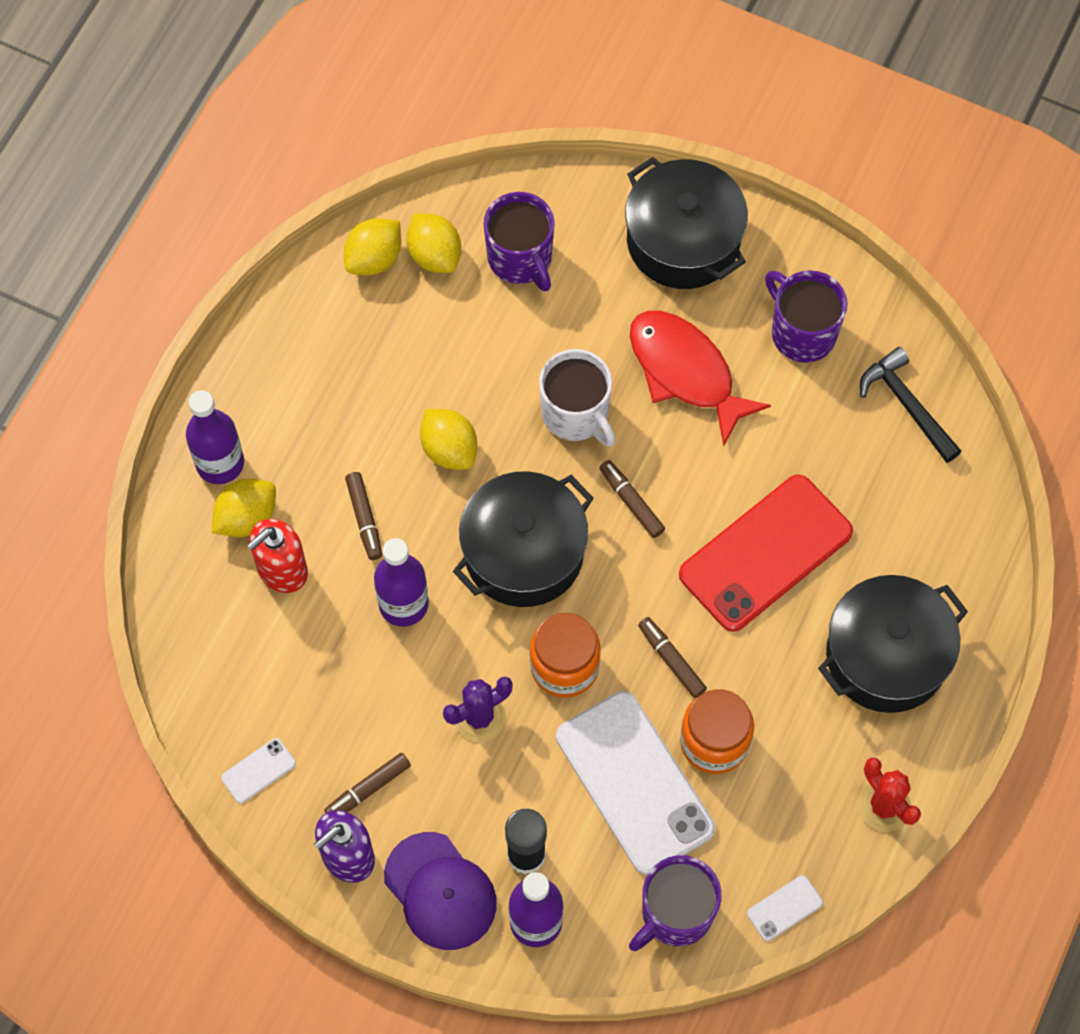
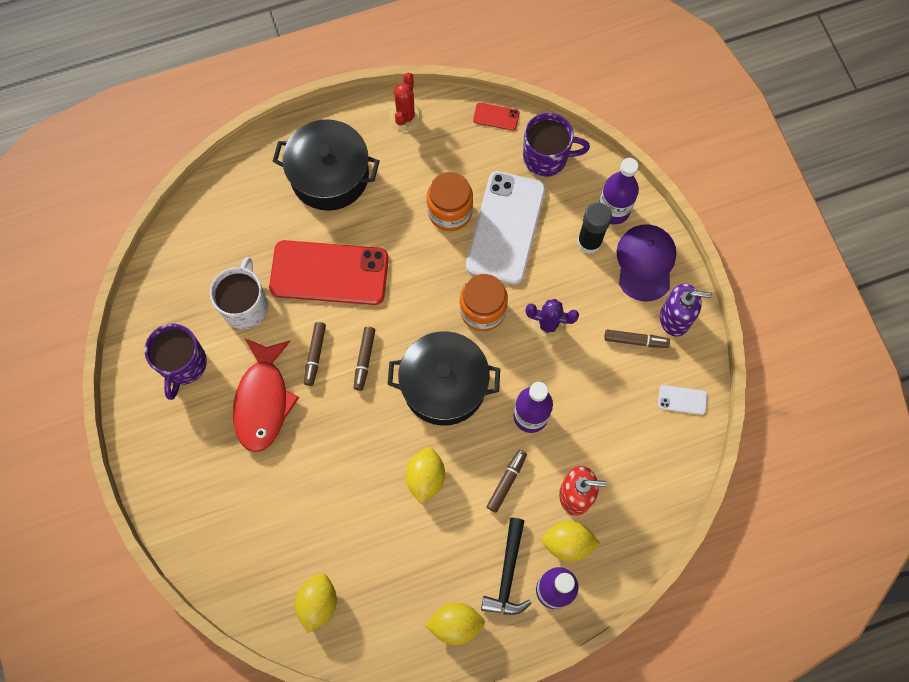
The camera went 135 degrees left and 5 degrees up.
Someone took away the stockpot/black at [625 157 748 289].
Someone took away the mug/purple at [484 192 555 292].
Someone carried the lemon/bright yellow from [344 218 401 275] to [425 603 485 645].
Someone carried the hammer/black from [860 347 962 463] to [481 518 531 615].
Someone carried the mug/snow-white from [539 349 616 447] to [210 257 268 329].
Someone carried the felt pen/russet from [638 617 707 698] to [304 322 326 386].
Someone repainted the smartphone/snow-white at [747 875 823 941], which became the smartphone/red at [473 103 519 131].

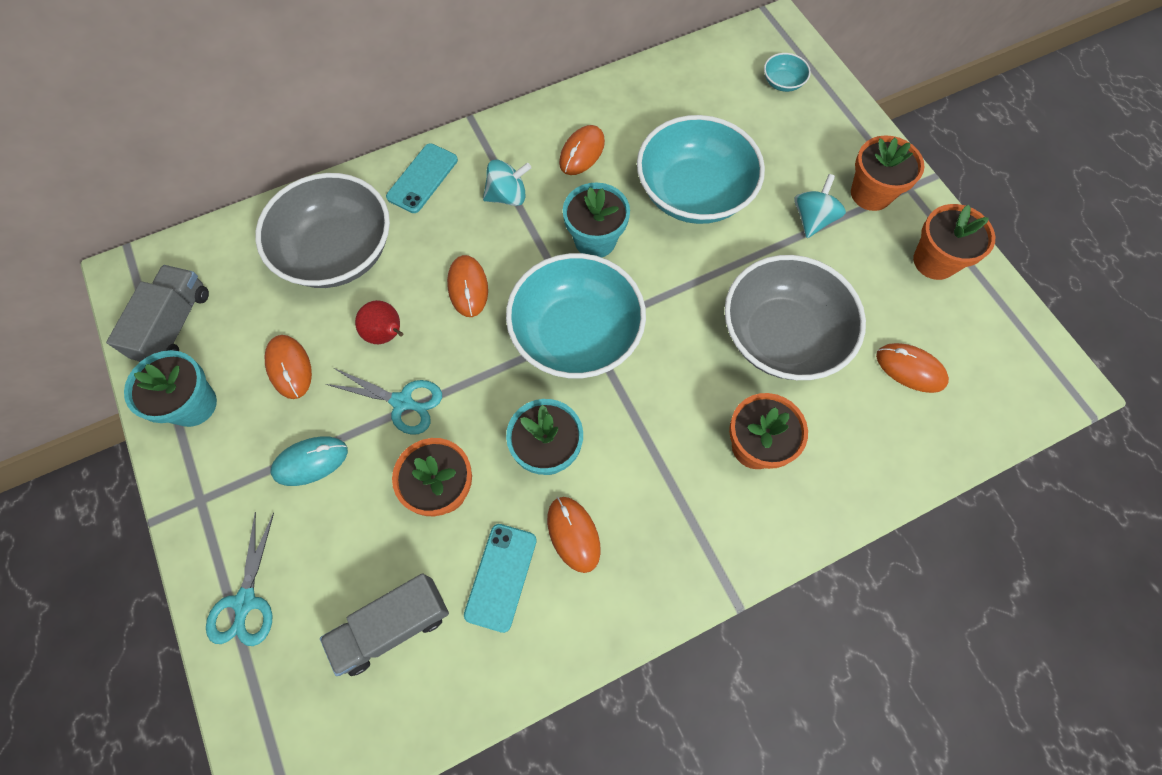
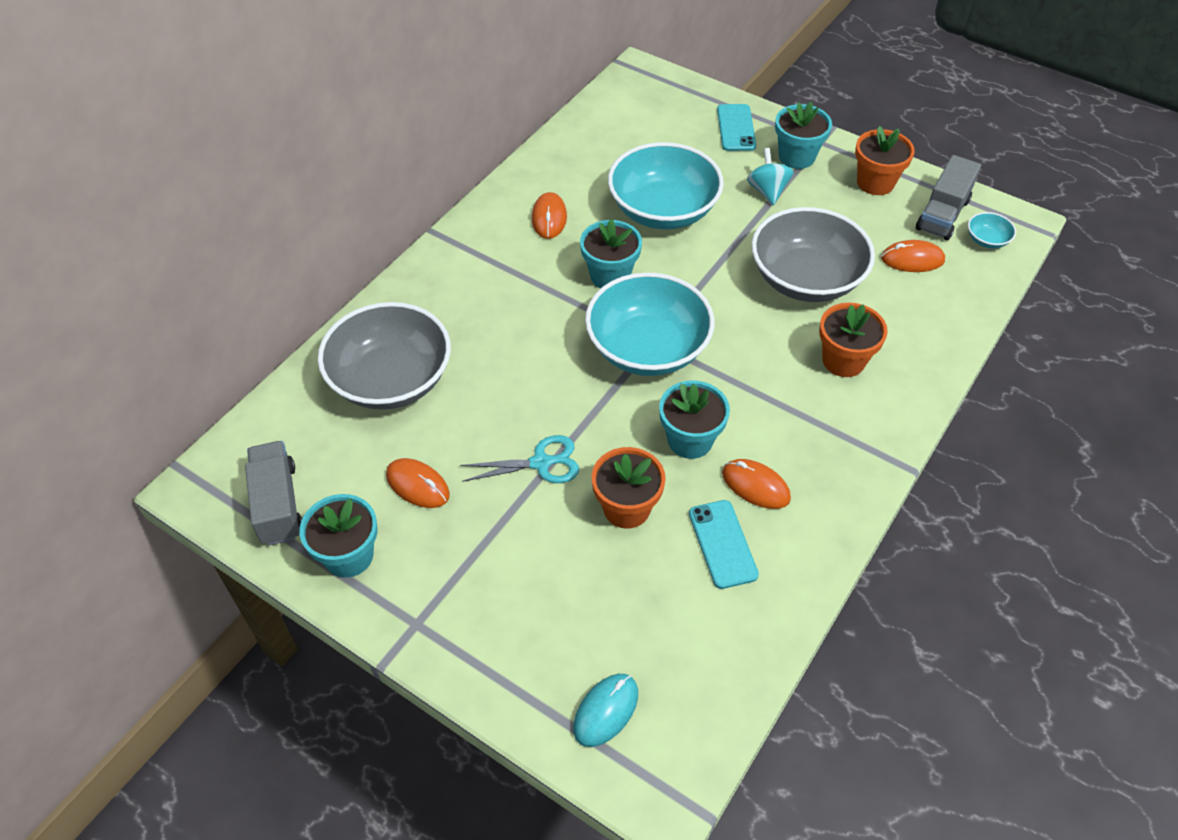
The camera went 30 degrees left and 15 degrees down.
Someone carried the deep dish/turquoise from [764 53 811 92] to [968 212 1016 249].
Someone repainted the potted plant/orange at [851 135 925 211], which became the potted plant/turquoise at [775 101 832 169].
Someone carried the smartphone/turquoise from [386 143 458 213] to [717 104 756 151].
Someone took away the spinning top/turquoise at [483 159 531 206].
Someone took away the PC mouse/orange at [447 255 488 317].
Someone took away the pear fruit/red at [355 300 403 344].
Someone carried the PC mouse/turquoise from [271 436 348 486] to [573 674 638 747].
Someone took away the pair of scissors/turquoise at [206 512 274 646].
Someone carried the truck/gray from [320 573 449 676] to [916 155 981 240].

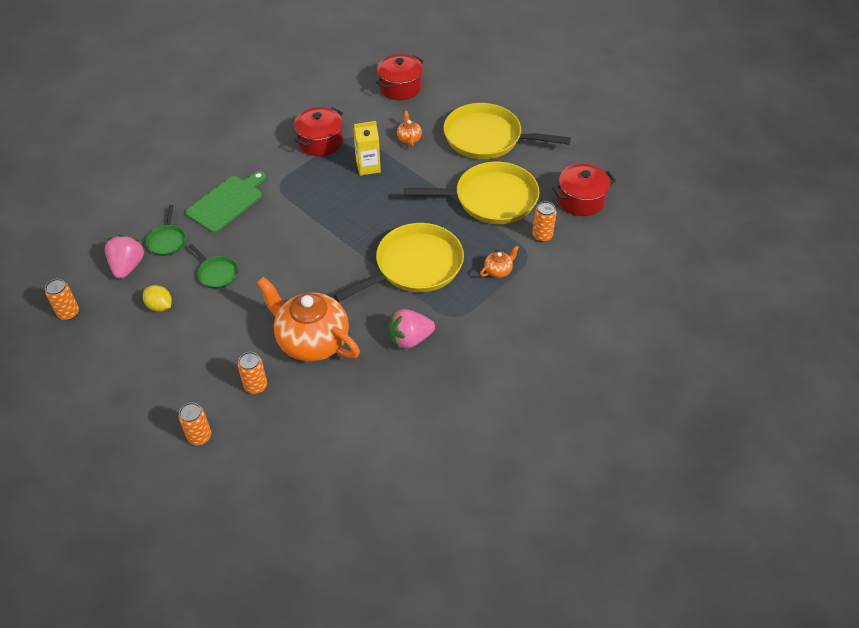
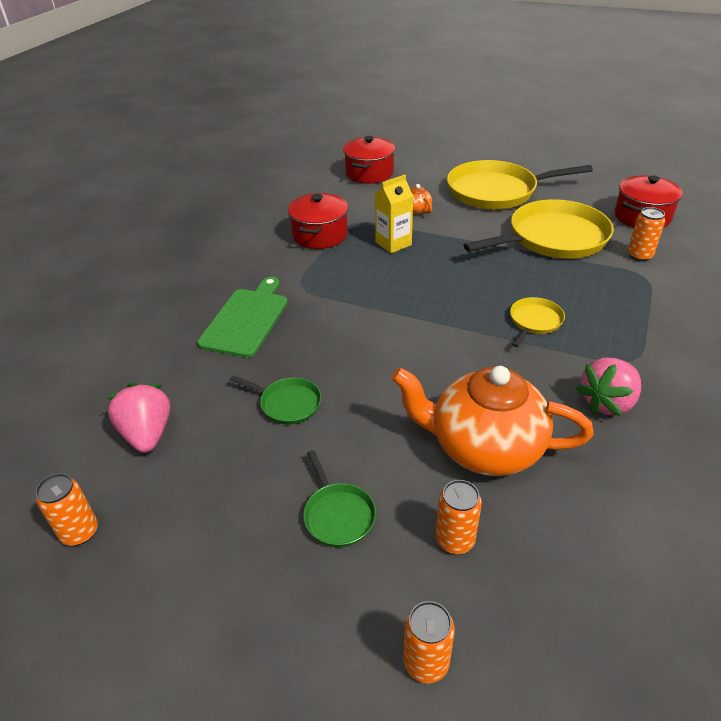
The camera went 20 degrees left and 10 degrees down.
Someone carried the pan/leaf-green from [146 205 186 256] to [303 450 376 547].
Someone scaled the pan/bright yellow at [334 223 464 302] by 0.46.
Someone took away the teapot/orange at [480 245 519 278].
Someone took away the lemon/bright yellow at [143 285 172 312].

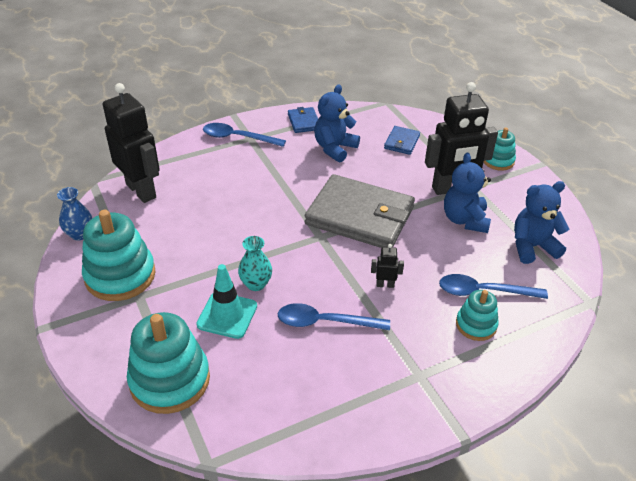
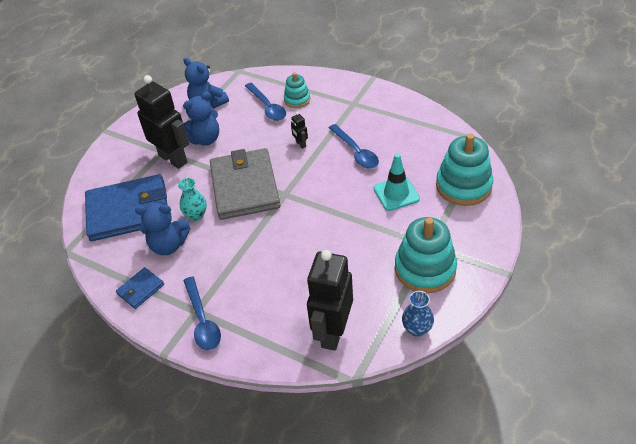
The camera went 120 degrees left and 5 degrees up.
Someone scaled the card wallet/royal blue at [384 126 420 155] by 2.27.
Someone took away the stacking rings/turquoise at [484 128 516 171].
Someone carried the tall vase/turquoise from [238 236 272 291] to [178 178 207 221].

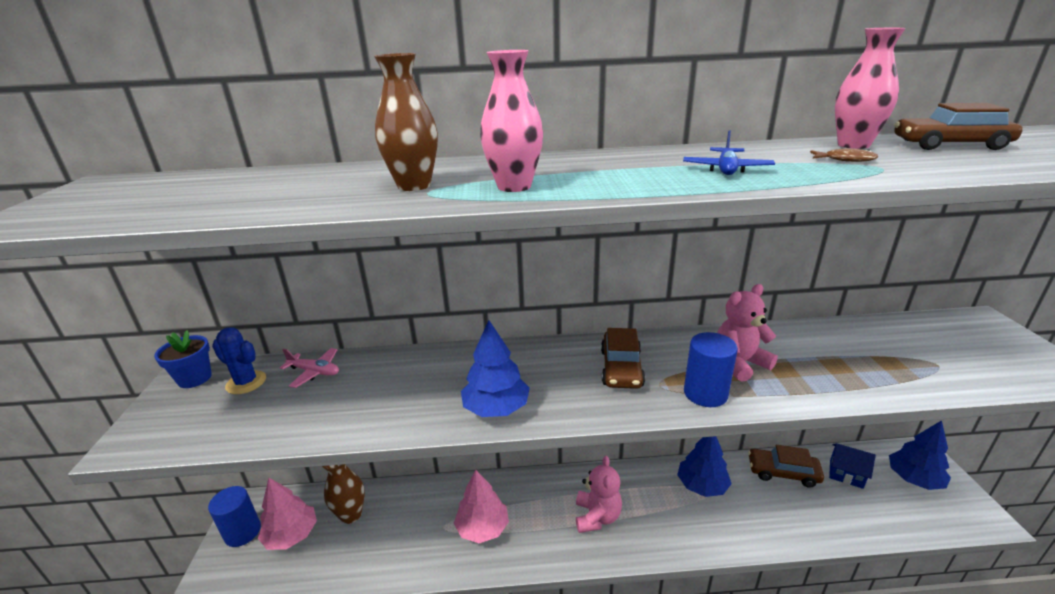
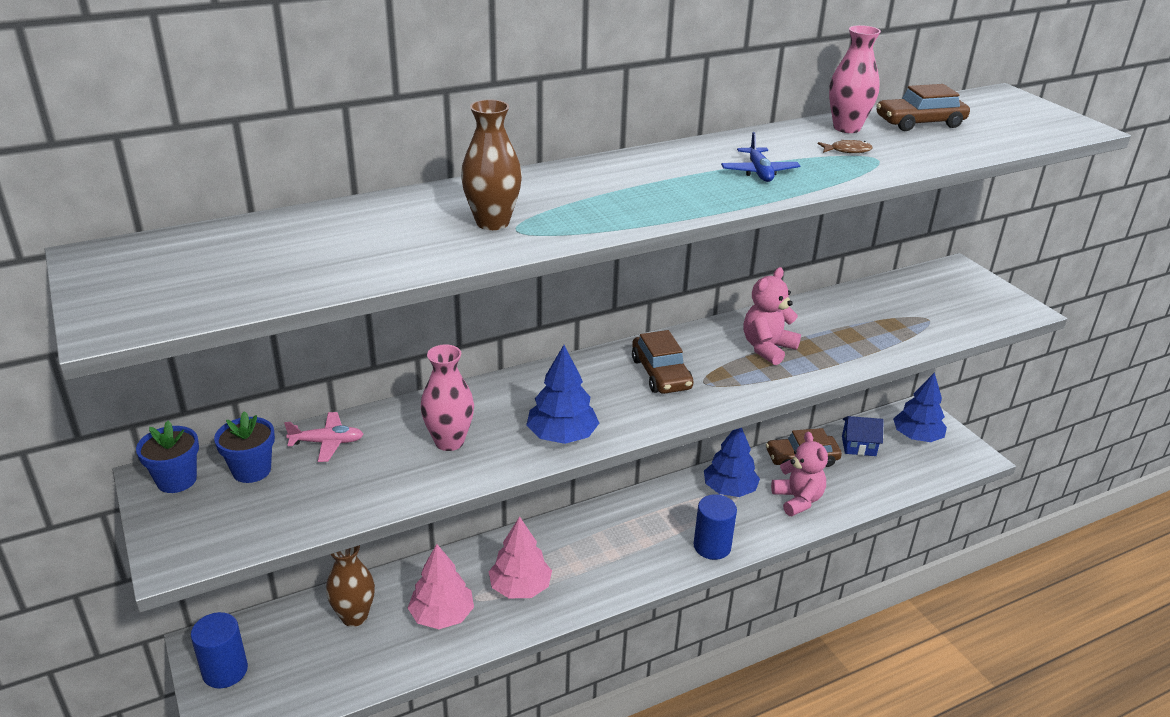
The camera went 25 degrees left and 5 degrees up.
Someone carried the tall vase/rose-pink from [480 50 543 192] to [421 344 474 451].
Someone swapped the cactus/royal blue at [212 327 266 394] for the potted plant/royal blue at [214 411 275 483].
Someone carried the cylinder shape/royal blue from [684 332 738 407] to [694 494 737 560].
Someone carried the teddy bear/rose-pink from [576 455 622 533] to [771 432 828 516].
Someone carried the tree/rose-pink from [258 478 317 550] to [408 544 474 629].

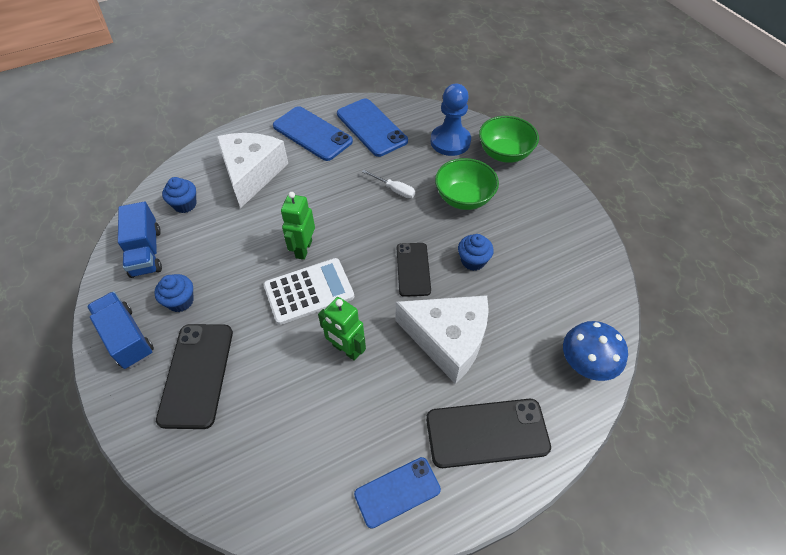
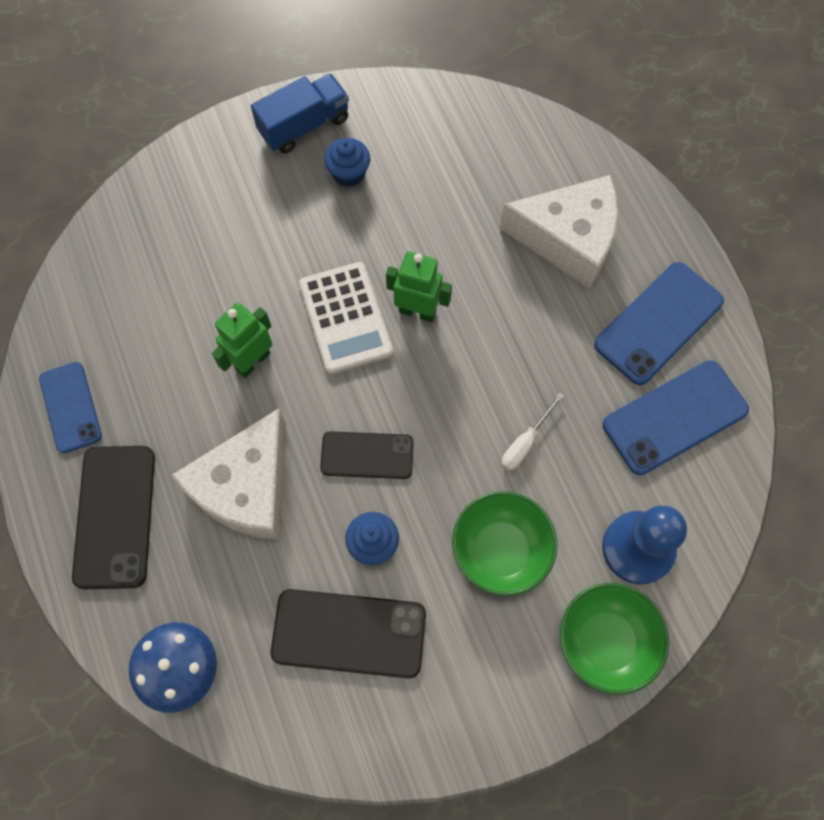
The camera went 95 degrees right and 15 degrees up.
Someone took away the fairy cake/royal blue at [162 177 197 213].
Someone took away the truck/royal blue at [118 202 162 278].
Someone carried the smartphone/black from [156 324 233 429] to [271 589 426 678].

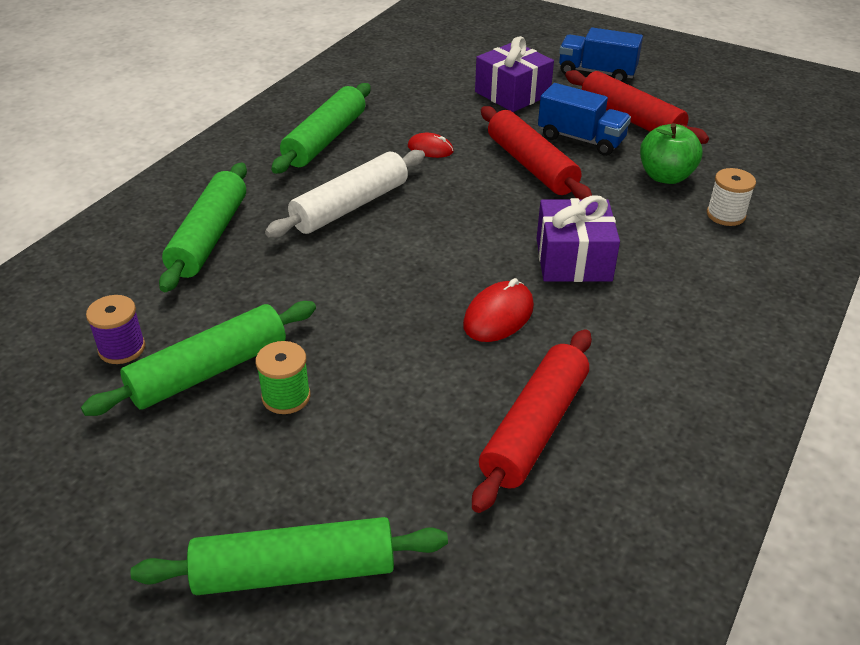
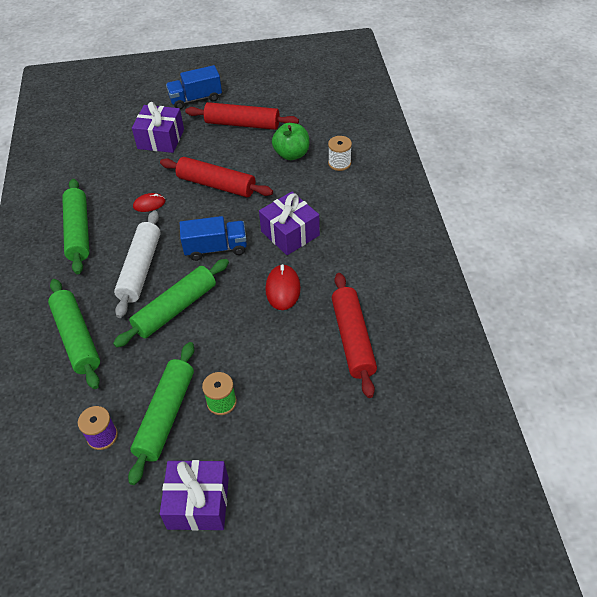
The camera went 35 degrees left and 10 degrees up.
Someone carried the truck/royal blue from [538 83 631 156] to [180 216 247 261].
Someone carried the dough roller/leaf-green from [130 517 448 595] to [113 259 229 348].
Someone put down the gift/purple at [160 460 229 531].

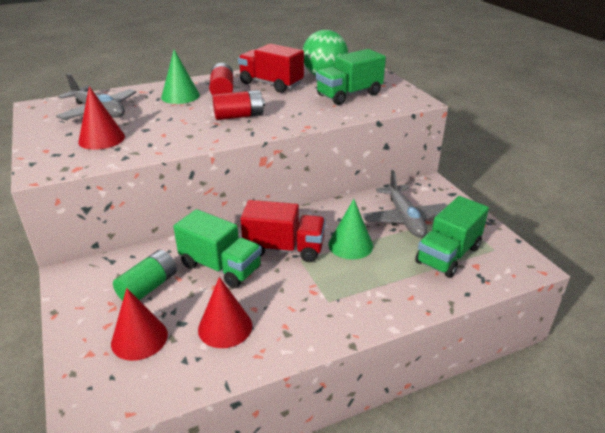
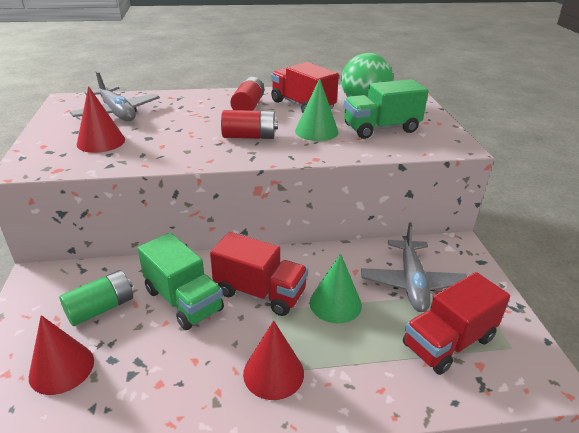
The camera went 15 degrees right and 0 degrees up.
Someone carried the cone/leaf-green from [161 50 200 104] to [295 78 339 141].
Someone repainted the truck/leaf-green at [415 196 489 278], which became the truck/red at [403 272 510 375].
Someone carried the cone/red from [198 277 252 348] to [243 321 304 400].

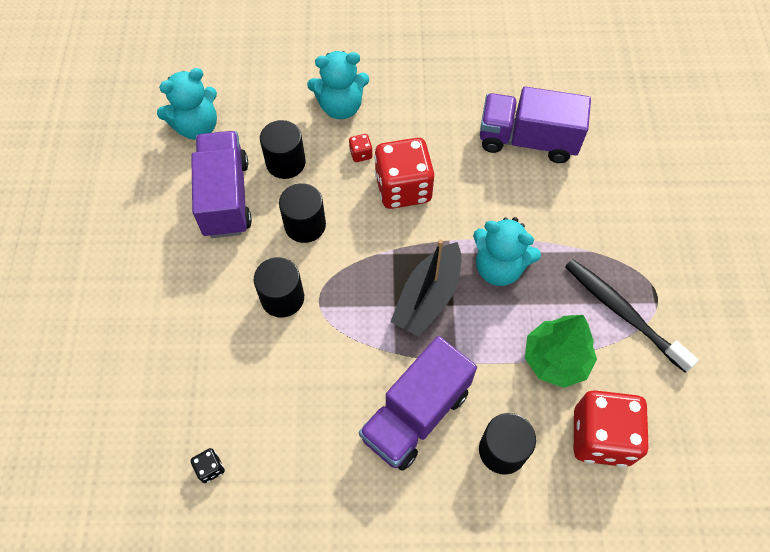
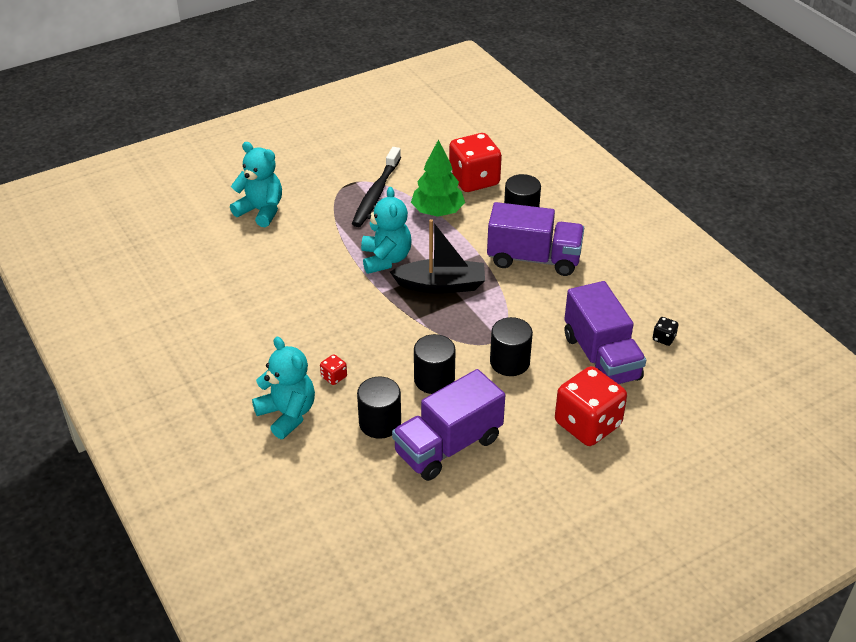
The camera went 120 degrees left and 20 degrees down.
Someone carried the teddy bear/turquoise from [157 68 217 140] to [230 142 282 227].
Someone carried the truck/purple from [480 87 591 163] to [564 281 646 384].
Someone carried the die/red from [374 138 434 209] to [555 366 627 446].

